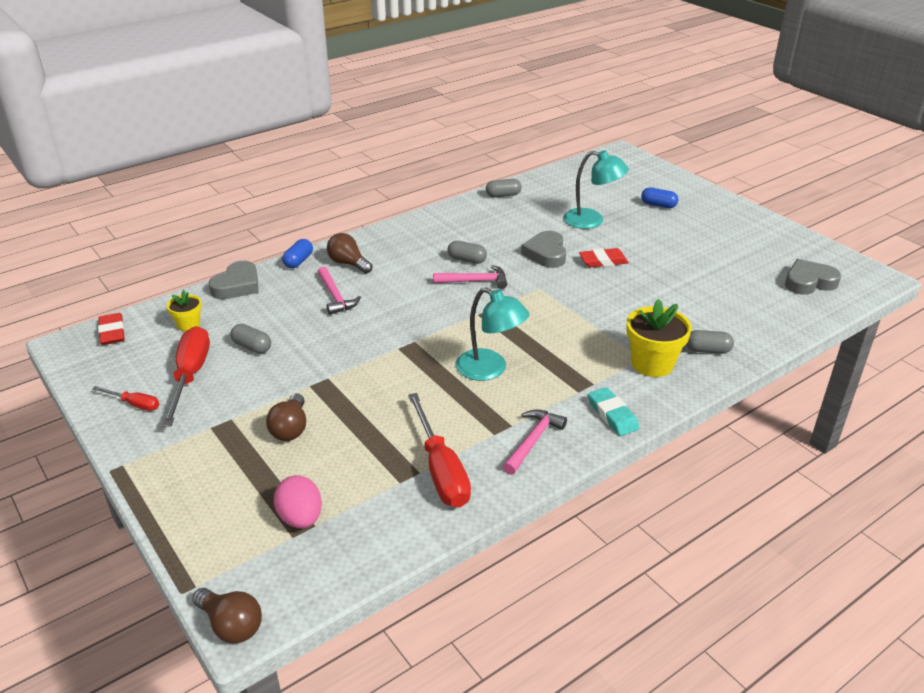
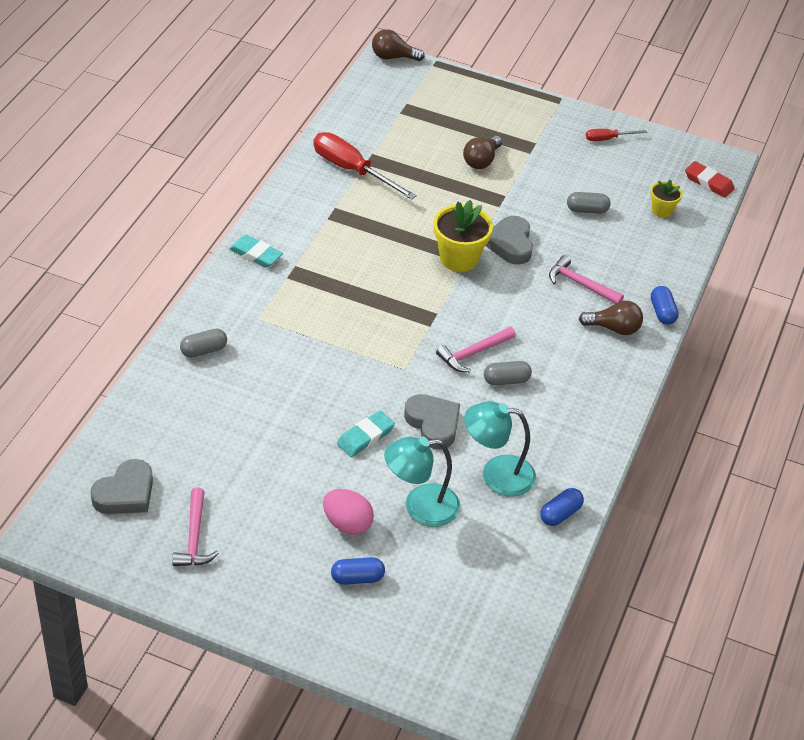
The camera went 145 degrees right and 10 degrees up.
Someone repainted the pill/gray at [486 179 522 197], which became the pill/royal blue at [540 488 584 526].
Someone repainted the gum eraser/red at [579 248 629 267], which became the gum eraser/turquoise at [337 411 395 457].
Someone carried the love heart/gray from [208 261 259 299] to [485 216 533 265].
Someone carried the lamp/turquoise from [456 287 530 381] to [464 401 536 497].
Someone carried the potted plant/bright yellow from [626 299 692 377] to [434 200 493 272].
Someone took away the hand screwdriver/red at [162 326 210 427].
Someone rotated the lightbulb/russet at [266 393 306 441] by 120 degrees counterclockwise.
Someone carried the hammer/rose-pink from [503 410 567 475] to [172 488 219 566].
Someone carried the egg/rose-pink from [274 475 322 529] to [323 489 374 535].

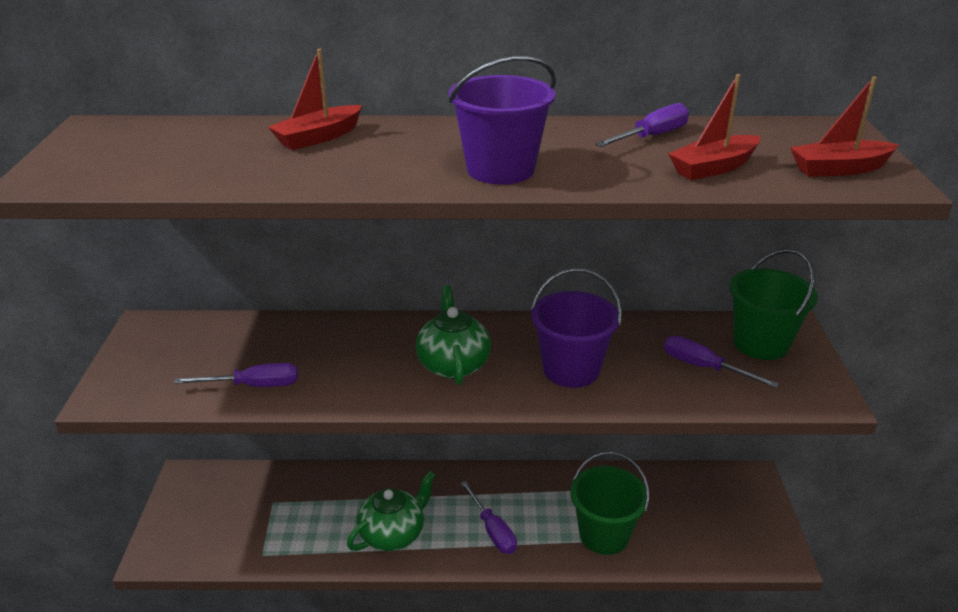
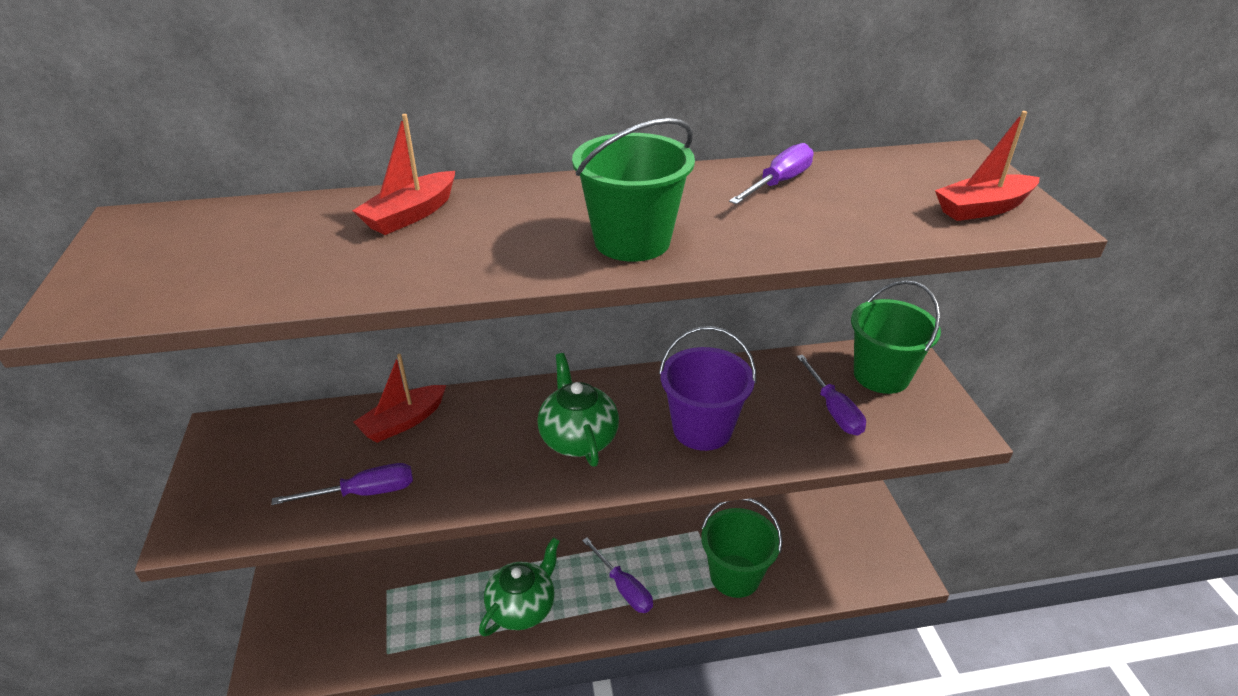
The camera went 10 degrees left and 5 degrees up.
Someone repainted the bucket/purple at [448 56 556 184], which became the bucket/leaf-green at [572 118 695 262].
Someone carried the boat/red from [668 74 760 181] to [354 354 446 443].
Someone rotated the hand screwdriver/purple at [664 336 779 388] by 135 degrees counterclockwise.

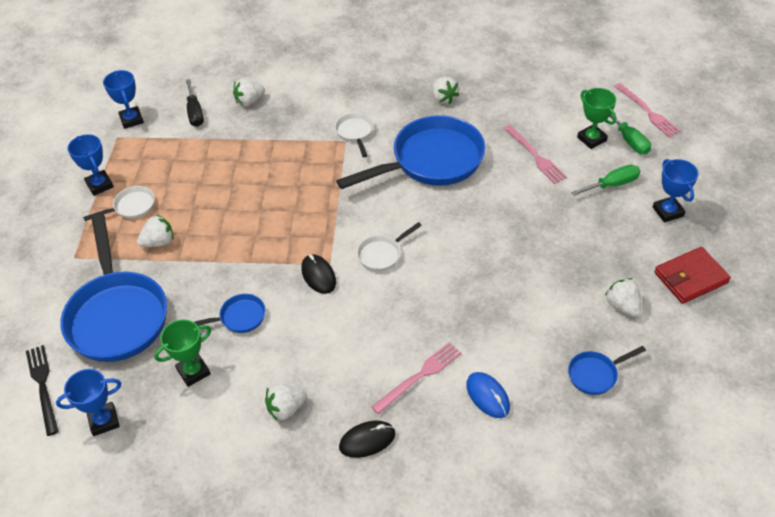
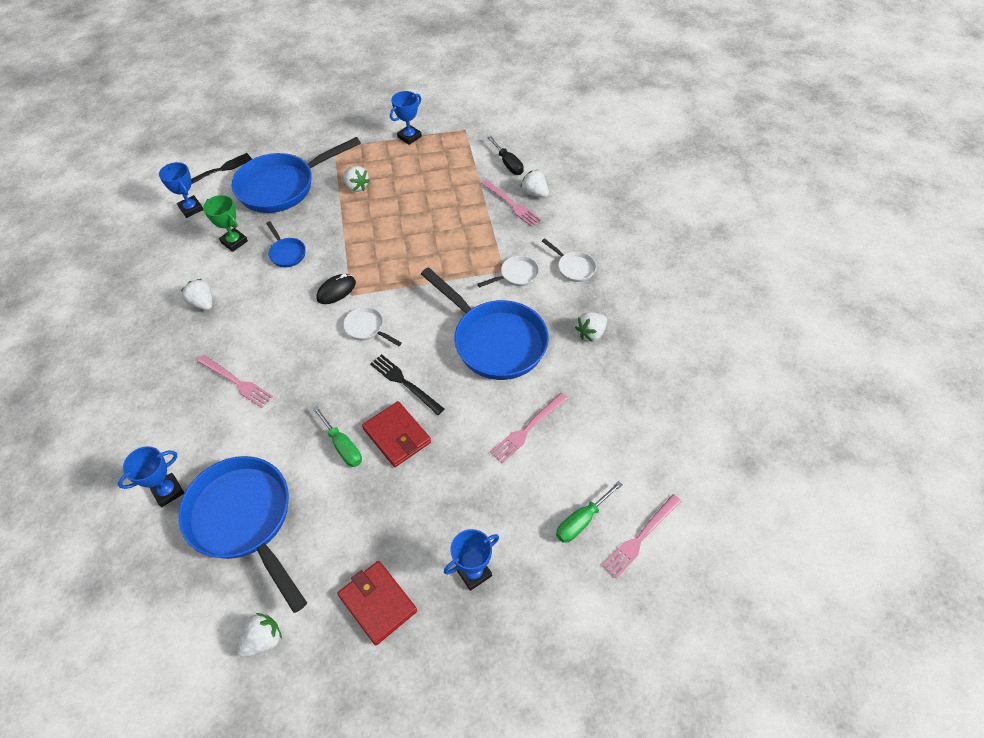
The camera went 75 degrees right and 5 degrees up.
Someone carried the award cup/royal blue from [103 70 144 129] to [118 446 184 507].
Someone rotated the hand screwdriver/black at [186 79 204 127] by 90 degrees counterclockwise.
Someone took away the award cup/leaf-green at [577 88 616 149].
Someone carried the hand screwdriver/leaf-green from [571 165 640 196] to [312 406 362 467].
Someone carried the pan/snow-white from [83 186 155 221] to [542 238 596 282].
Someone carried the toy strawberry/snow-white from [605 278 641 317] to [237 613 282 657].
Someone scaled the pan/royal blue at [568 346 646 395] by 2.28.
Someone took away the PC mouse/royal blue at [466 372 510 418].
Someone took away the PC mouse/black at [339 421 396 458].
Someone put down the fork/rose-pink at [481 180 541 227].
Someone put down the fork/black at [370 354 444 415].
Someone put down the card wallet/red at [362 401 431 467].

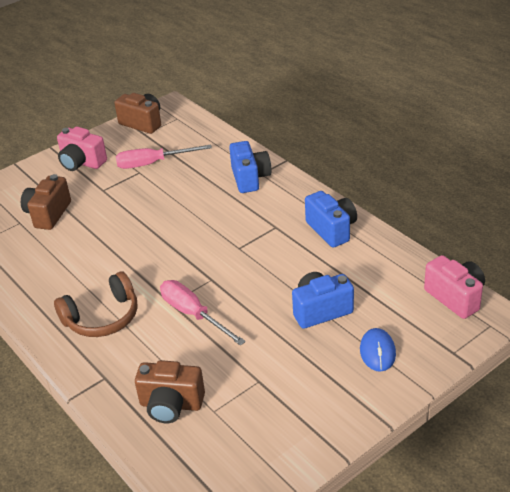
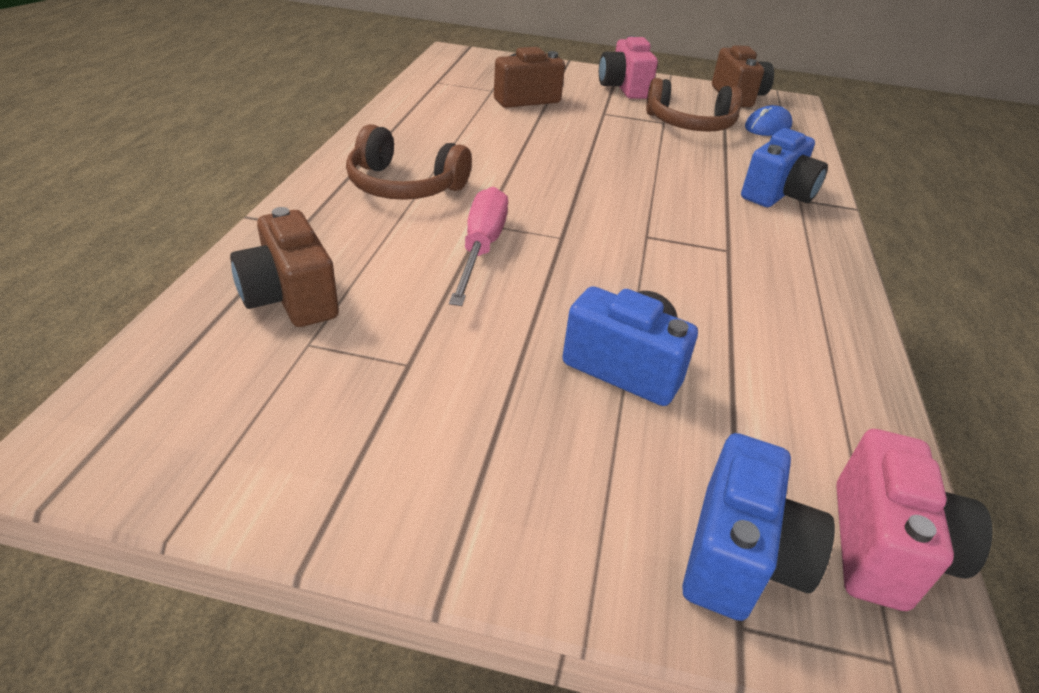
The camera went 45 degrees right and 0 degrees up.
Someone swapped the hand screwdriver/rose-pink at [116 145 212 169] for the headset/russet at [646 78 742 132].
Someone carried the camera/royal blue from [305 191 357 248] to [682 433 835 621].
Someone carried the PC mouse/royal blue from [360 328 396 372] to [745 105 793 136].

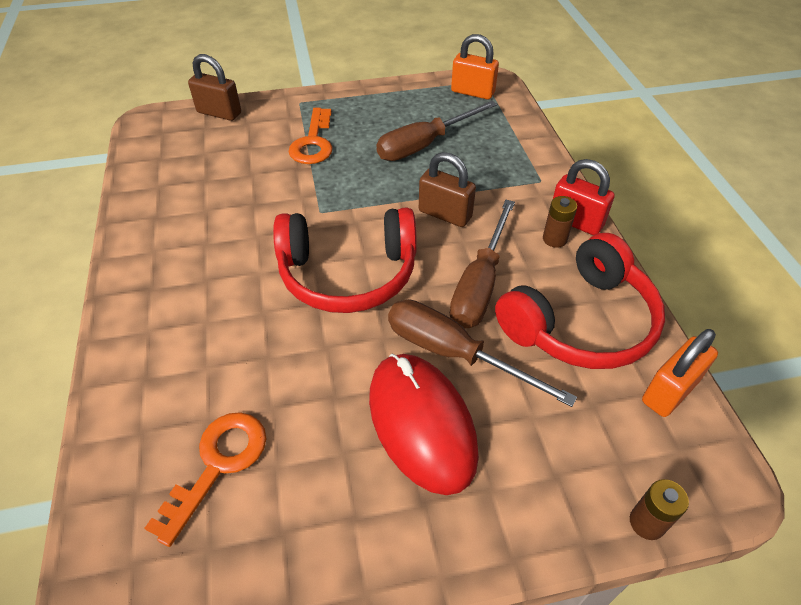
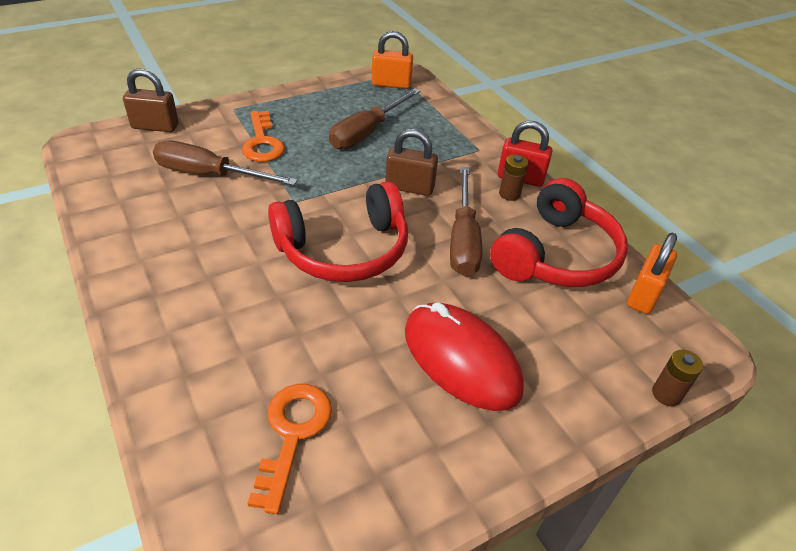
The camera went 20 degrees left and 5 degrees down.
Someone carried the hand screwdriver/russet from [388 300 577 407] to [153 140 298 186].

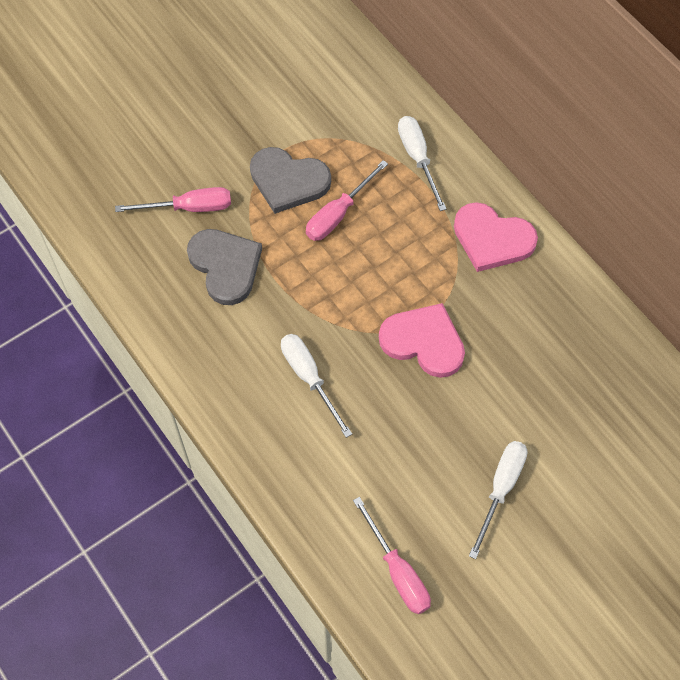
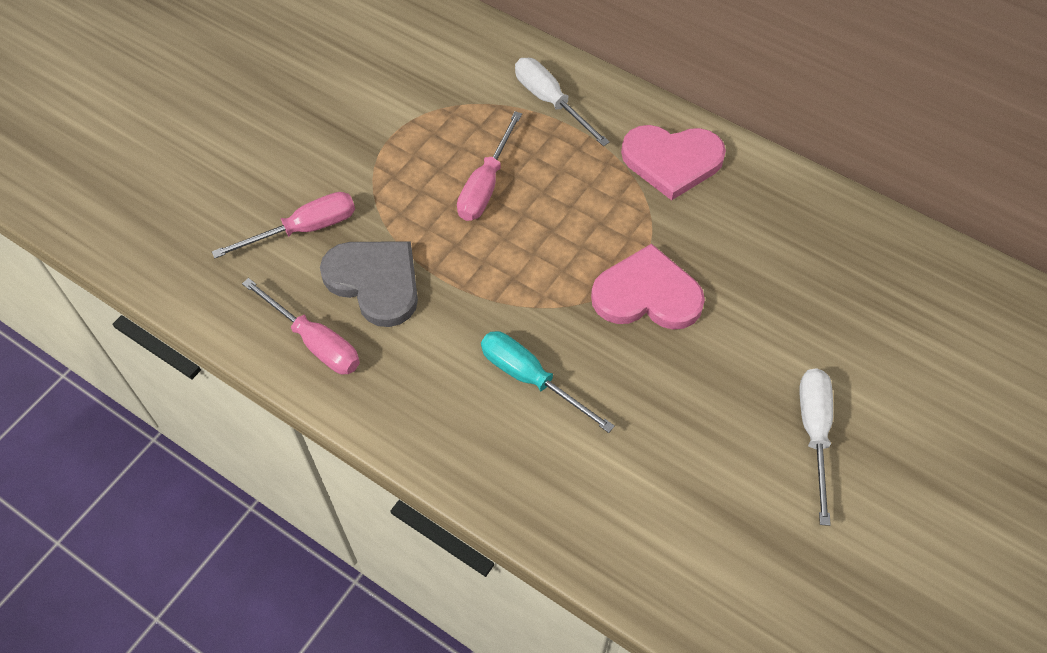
The camera went 20 degrees left and 5 degrees down.
Someone took away the love heart/gray at [250 147 331 214].
Someone repainted the hand screwdriver/snow-white at [281 334 352 438], which became the hand screwdriver/turquoise at [481 331 615 433].
Someone carried the hand screwdriver/rose-pink from [353 497 431 614] to [242 278 360 374].

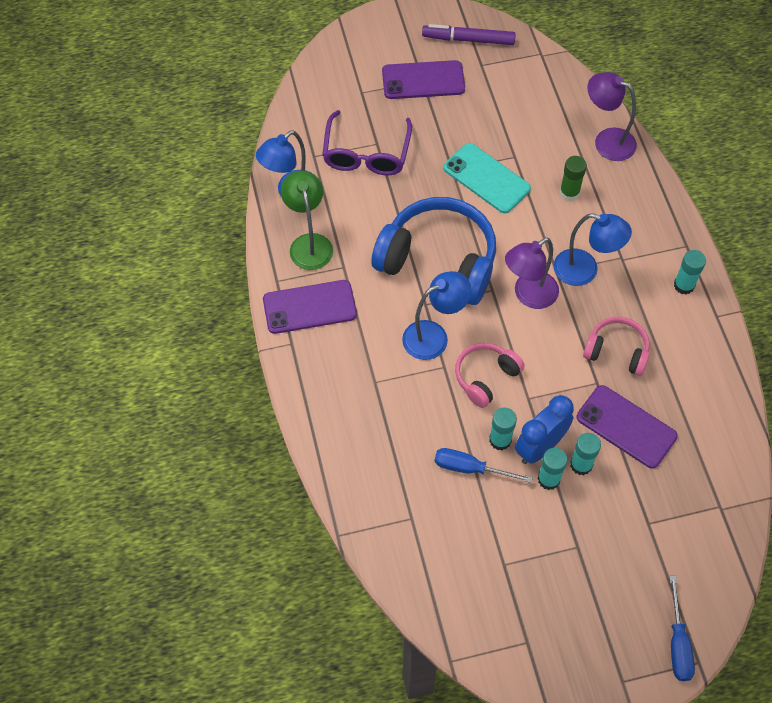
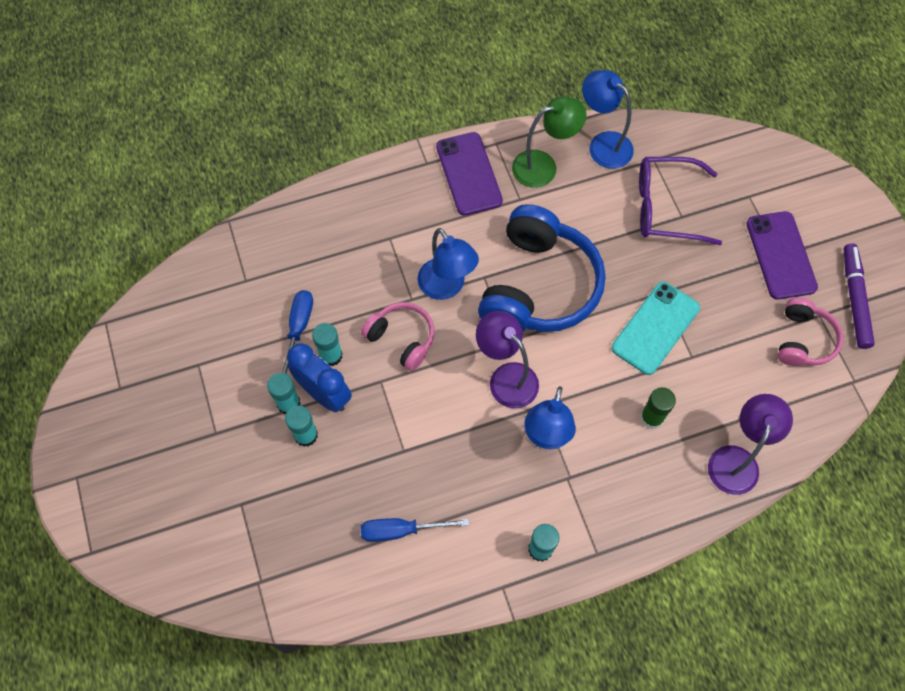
The camera went 85 degrees right and 5 degrees up.
Someone carried the headset/rose-pink from [583 317 650 376] to [778 298 843 366].
Someone took away the smartphone/purple at [577 385 678 468].
Someone carried the hand screwdriver/royal blue from [669 576 695 681] to [361 518 469 542].

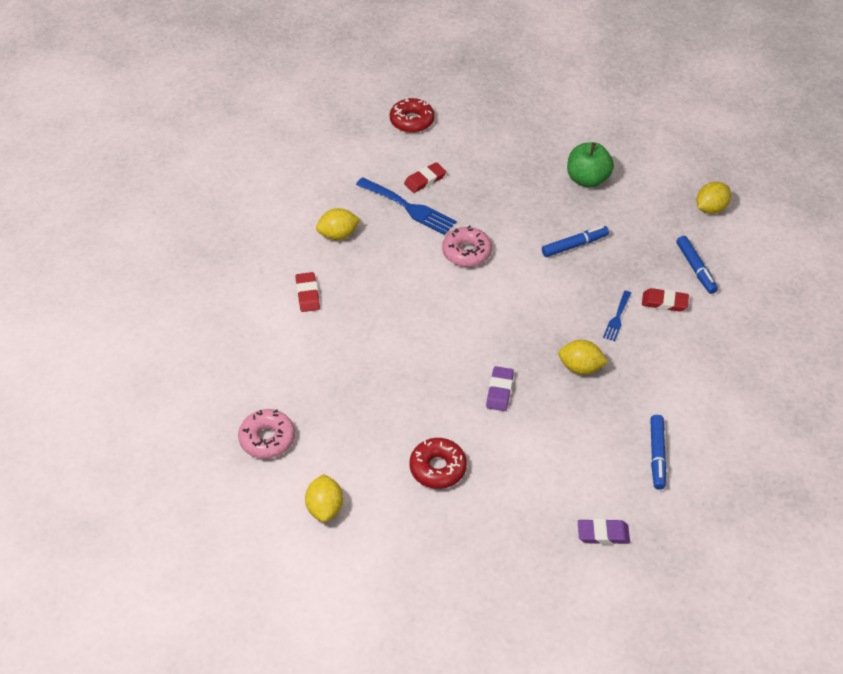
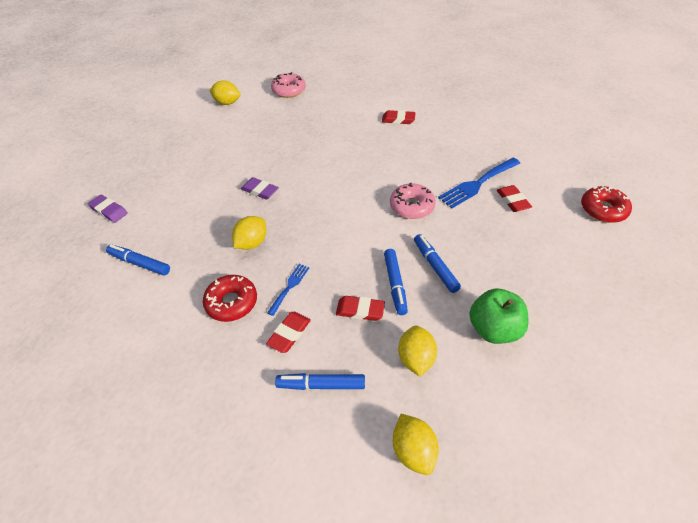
The camera went 110 degrees right and 0 degrees up.
Someone carried the lemon/bright yellow from [316 208 360 240] to [398 326 437 376].
Someone rotated the fork/royal blue at [603 291 631 341] by 75 degrees clockwise.
Someone carried the doughnut/red from [409 438 467 489] to [203 275 257 322].
Someone rotated the gum eraser/purple at [578 519 630 544] by 75 degrees counterclockwise.
Someone put down the felt pen/royal blue at [414 234 461 293].
Someone put down the gum eraser/red at [336 296 385 321].

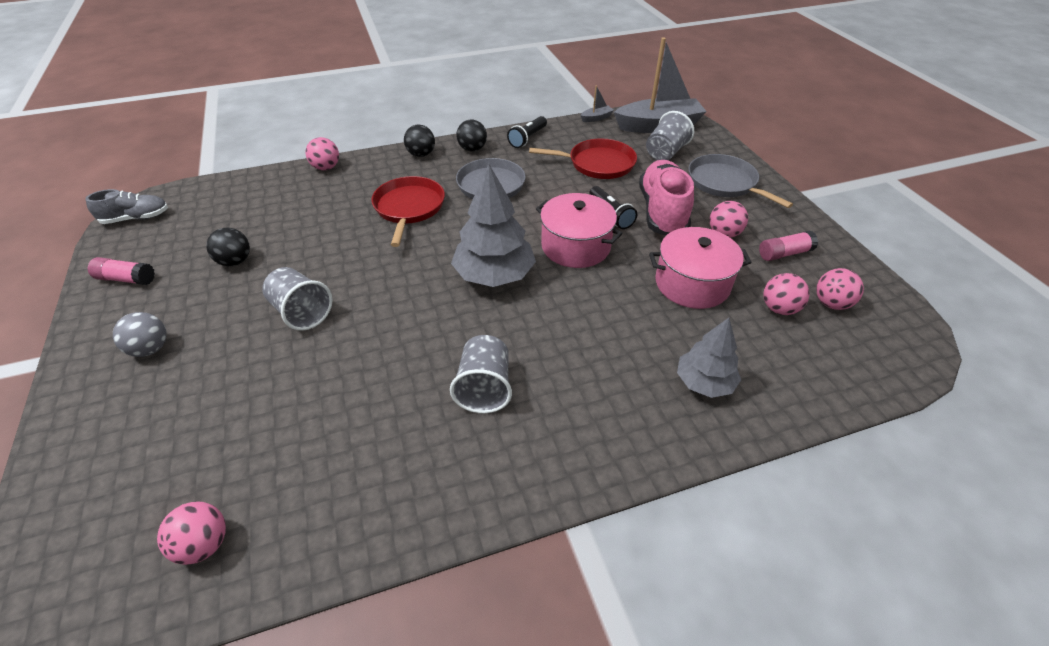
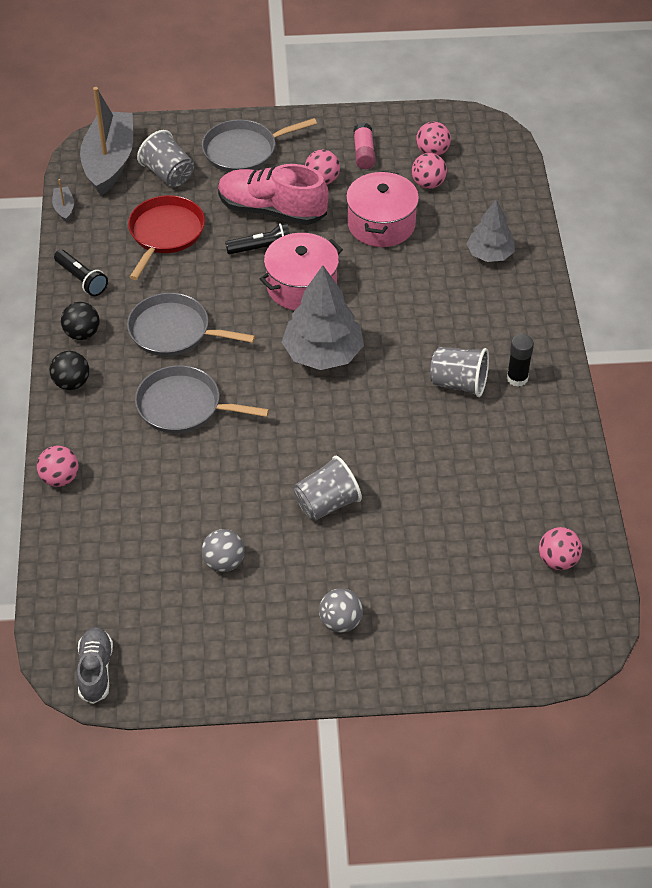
The camera went 75 degrees left and 5 degrees up.
Someone repainted the pan/red at [371 176 445 247], which became the pan/gray at [135 365 269 433].
Someone repainted the sphere/black at [206 228 250 266], which became the sphere/gray at [202 529 245 572].
Someone took away the stick of glue/rose-pink at [88 257 155 285].
Someone put down the stick of glue/black at [507 334 534 387].

